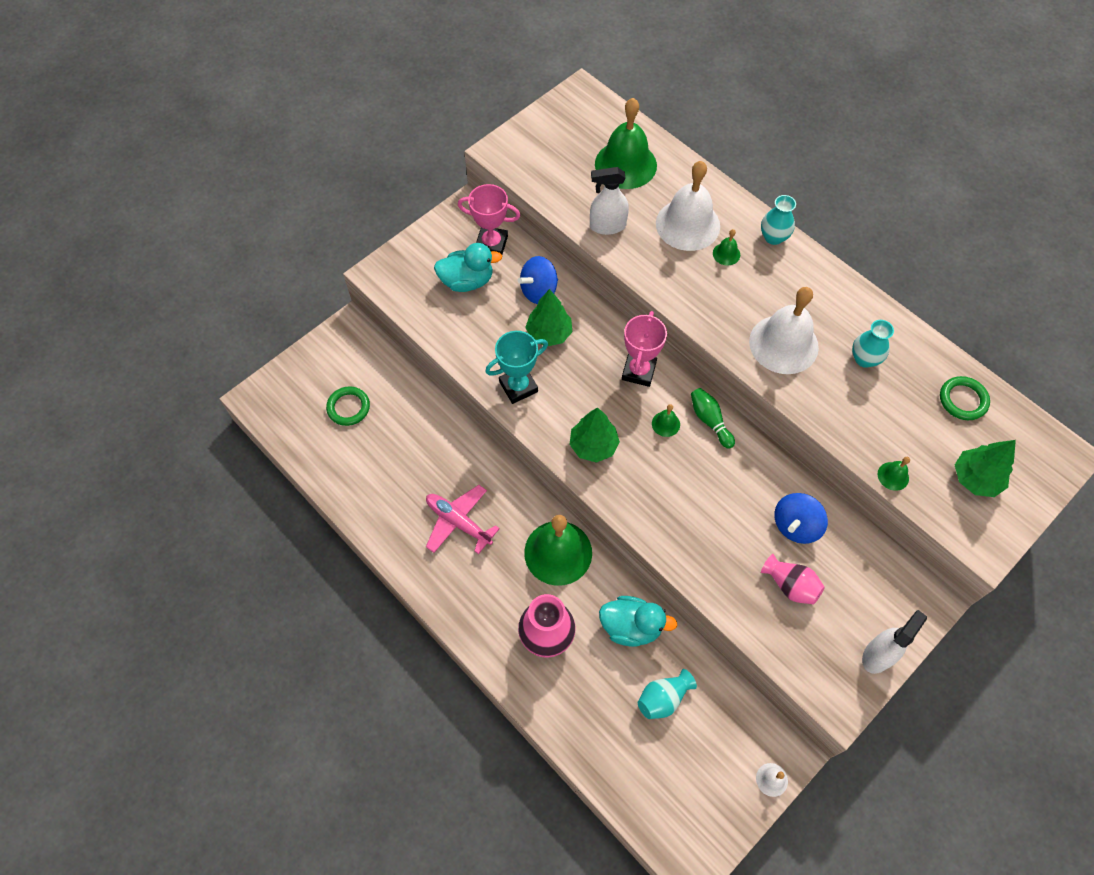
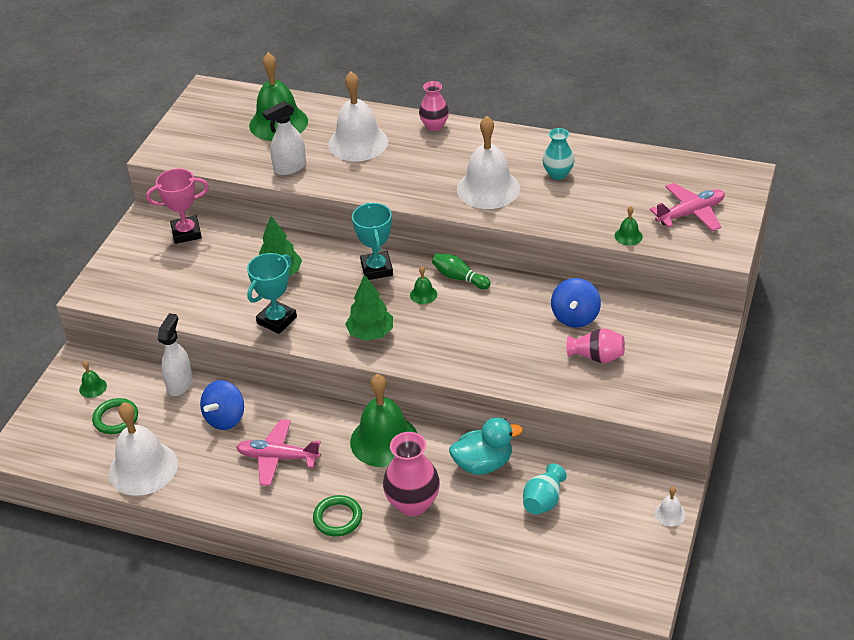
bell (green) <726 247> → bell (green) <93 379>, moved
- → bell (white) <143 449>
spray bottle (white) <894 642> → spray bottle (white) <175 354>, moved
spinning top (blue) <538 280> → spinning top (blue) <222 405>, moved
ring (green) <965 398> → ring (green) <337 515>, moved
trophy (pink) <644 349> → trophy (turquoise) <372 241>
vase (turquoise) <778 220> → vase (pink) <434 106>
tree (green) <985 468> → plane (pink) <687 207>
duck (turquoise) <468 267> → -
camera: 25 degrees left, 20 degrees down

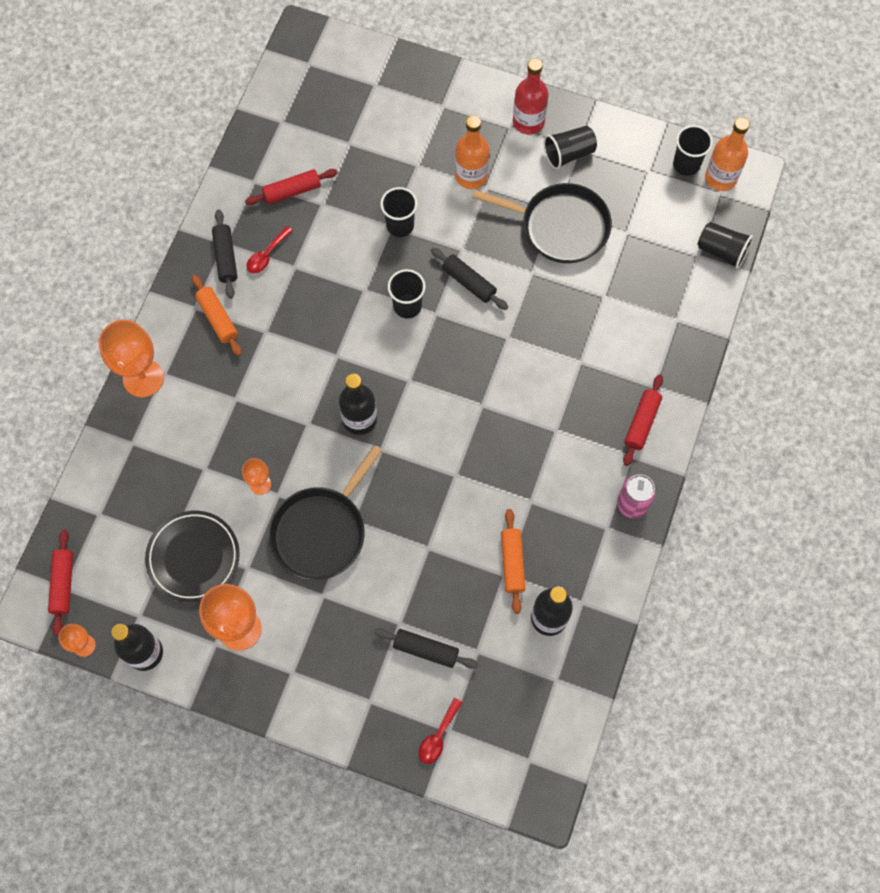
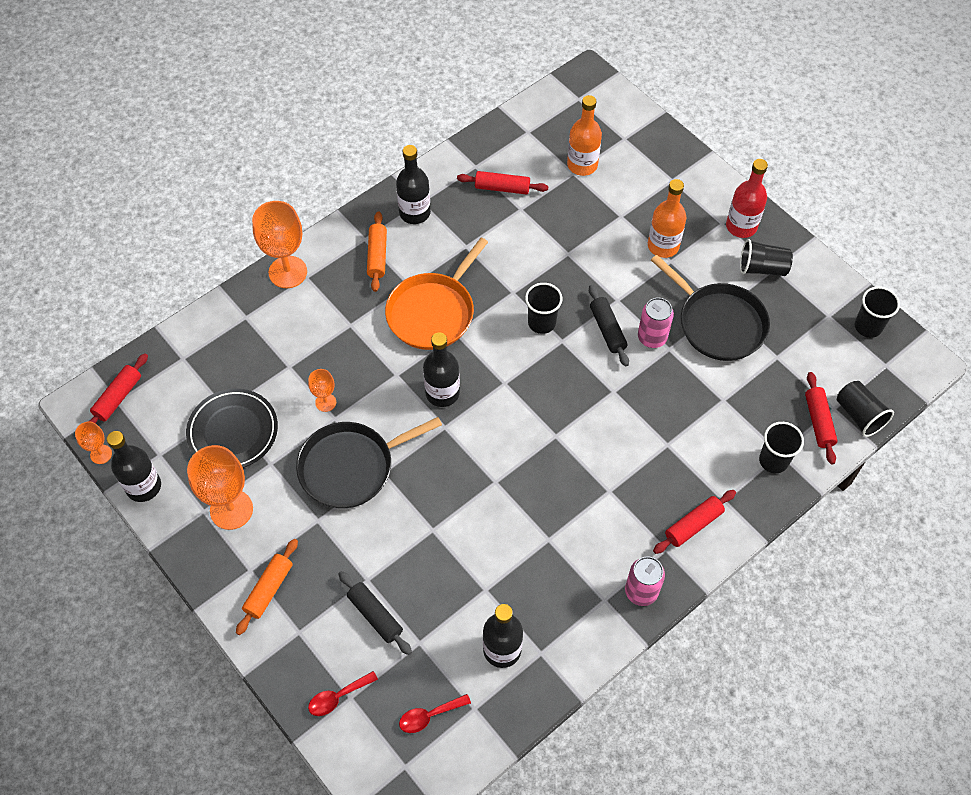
rolling pin (orange) <513 561> → rolling pin (orange) <267 587>, moved
- → pan (orange) <436 294>
rolling pin (black) <224 254> → bottle (black) <413 184>
spoon (red) <269 249> → spoon (red) <435 713>, moved
bottle (orange) <727 154> → bottle (orange) <584 135>, moved
- → can (pink) <656 323>
cup (black) <399 212> → cup (black) <781 447>, moved
- → rolling pin (red) <821 418>
camera: 30 degrees right, 10 degrees down

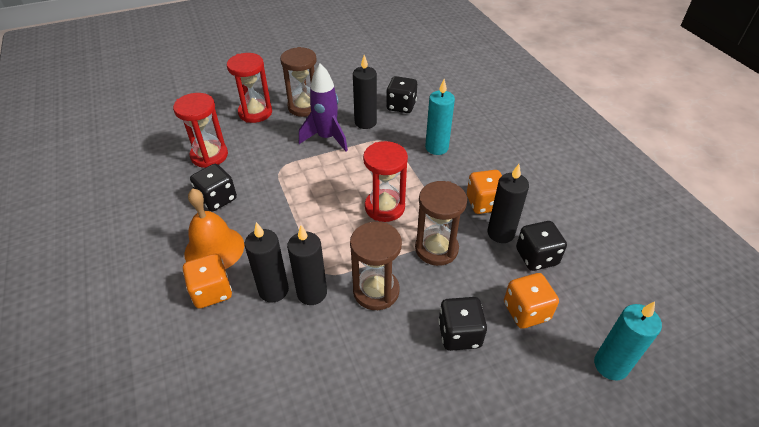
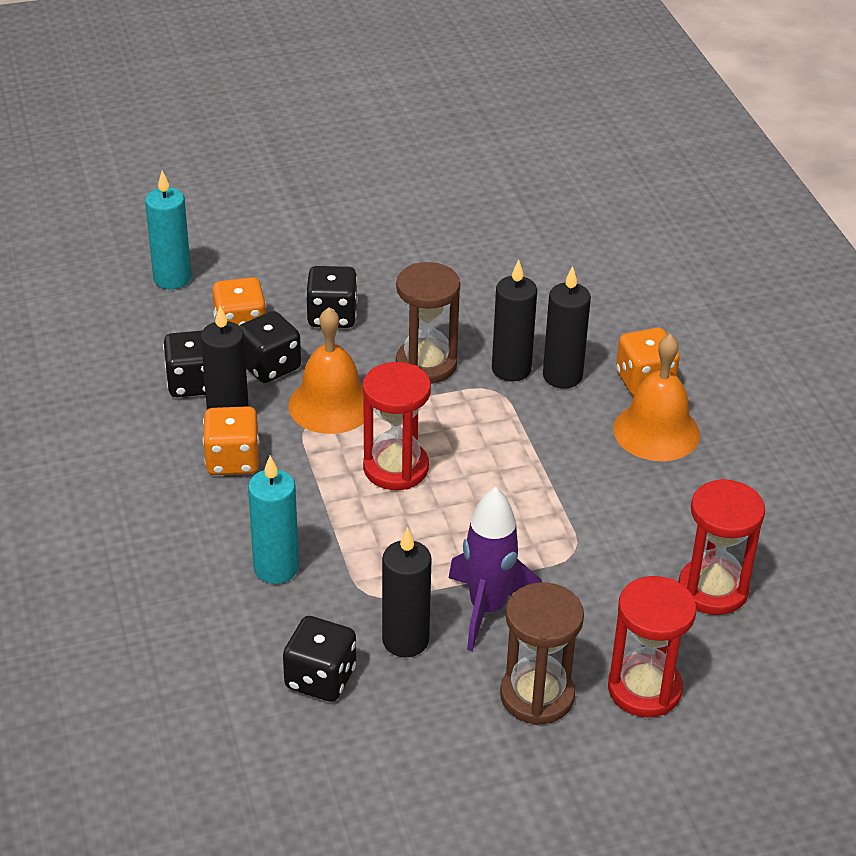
dice (black) <213 188> → dice (black) <270 347>, moved
hourglass (brown) <441 223> → bell (orange) <326 370>
camera: 175 degrees left, 5 degrees down

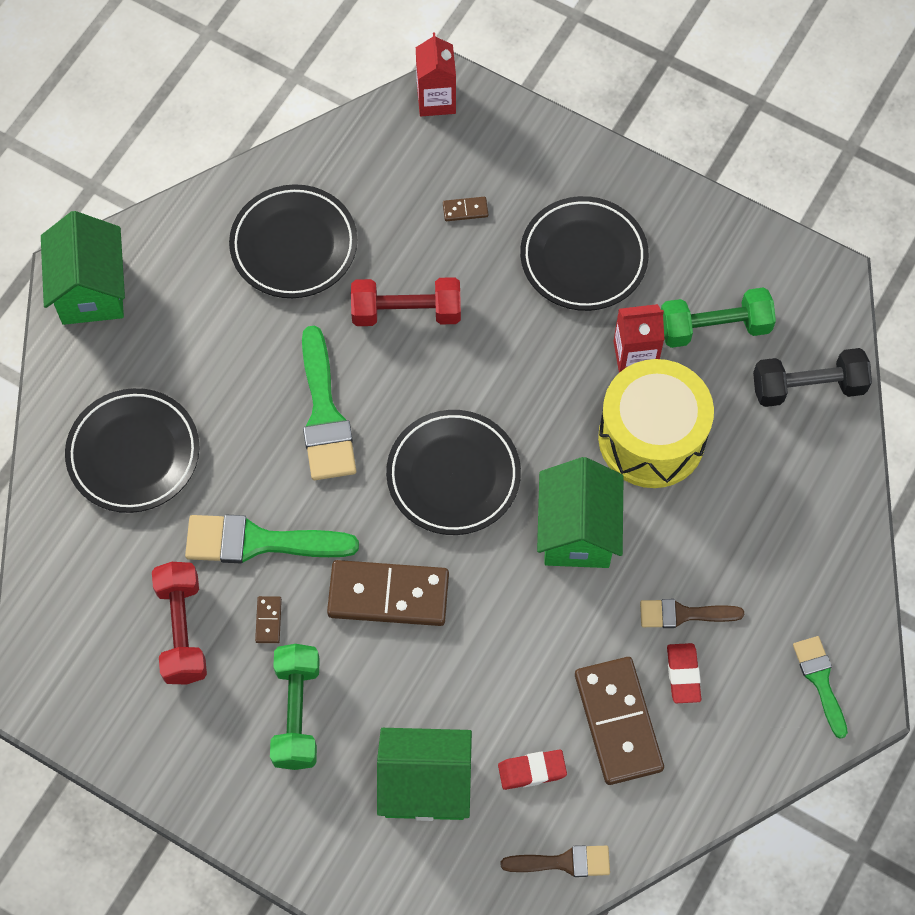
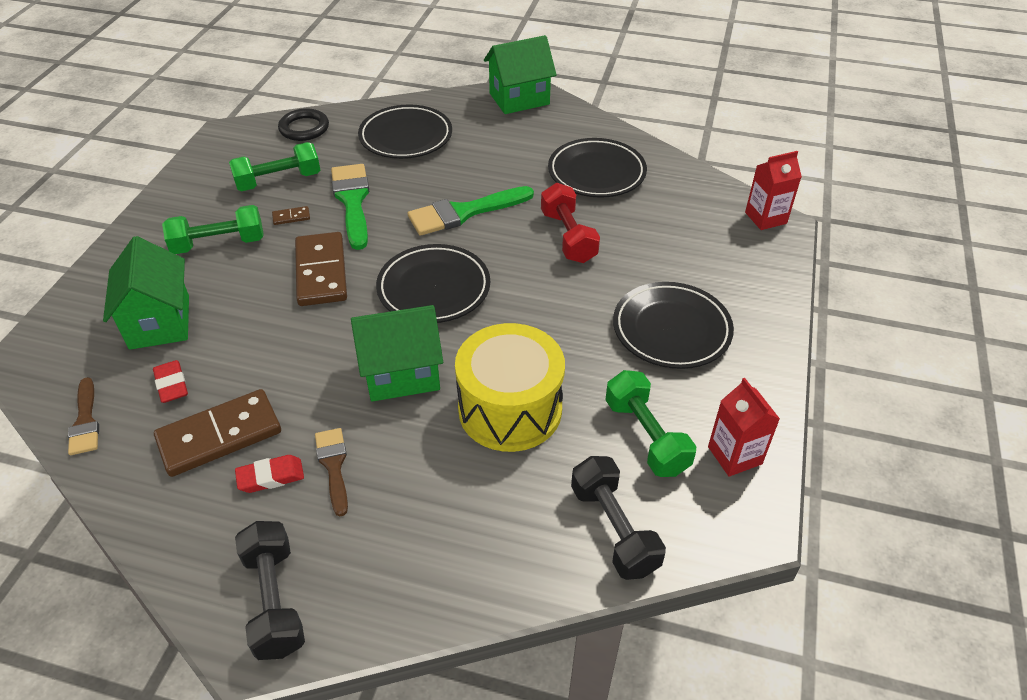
dumbbell (red) <179 623> → dumbbell (green) <274 166>
brush (green) <820 687> → dumbbell (black) <270 590>
- → ring (black) <303 124>
carton (red) <638 338> → carton (red) <744 427>, moved
domino (brown) <465 209> → -
camera: 75 degrees right, 20 degrees down

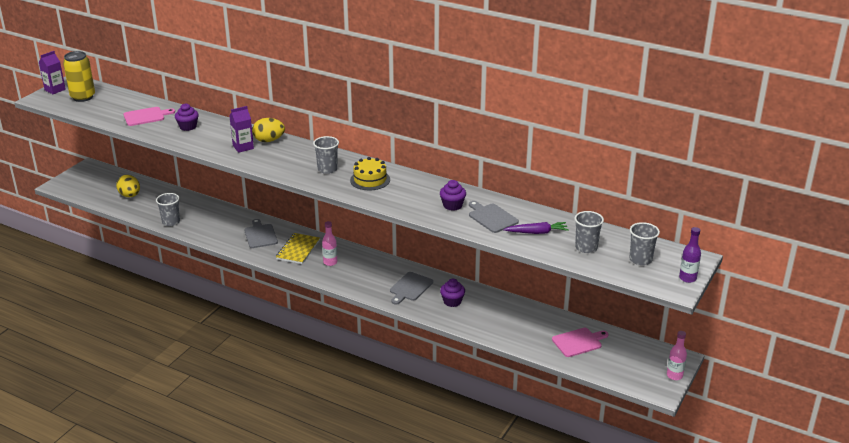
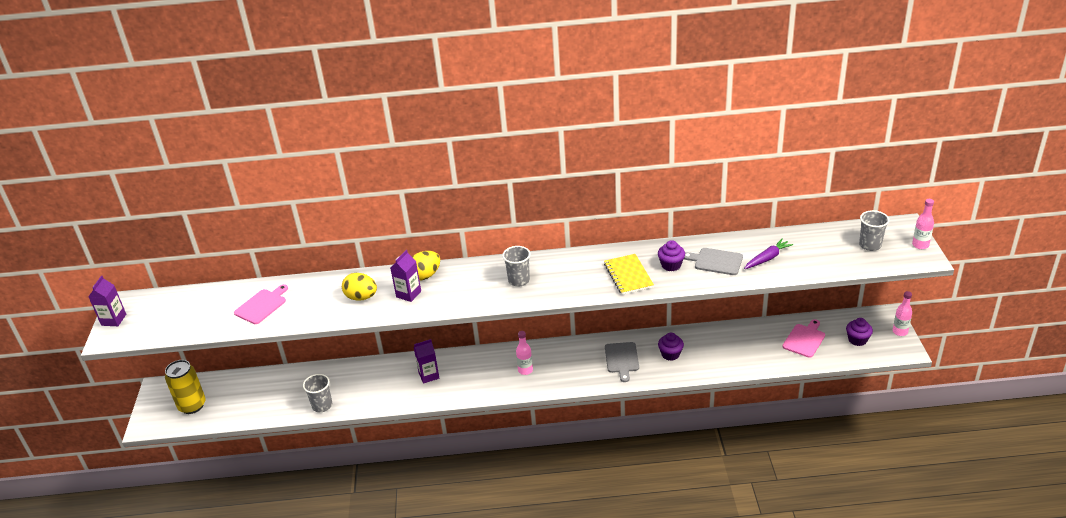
can (yellow) <79 76> → can (yellow) <185 387>, moved
egg (yellow) <128 186> → egg (yellow) <359 287>, moved
cutting board (grey) <261 233> → carton (purple) <426 361>
notebook (yellow) <298 248> → notebook (yellow) <629 274>, moved
cupcake (purple) <187 117> → cupcake (purple) <859 332>, moved
bottle (purple) <690 255> → bottle (pink) <923 224>
cake (yellow) <370 173> → -
cup (grey) <589 232> → -
camera: 30 degrees left, 5 degrees up

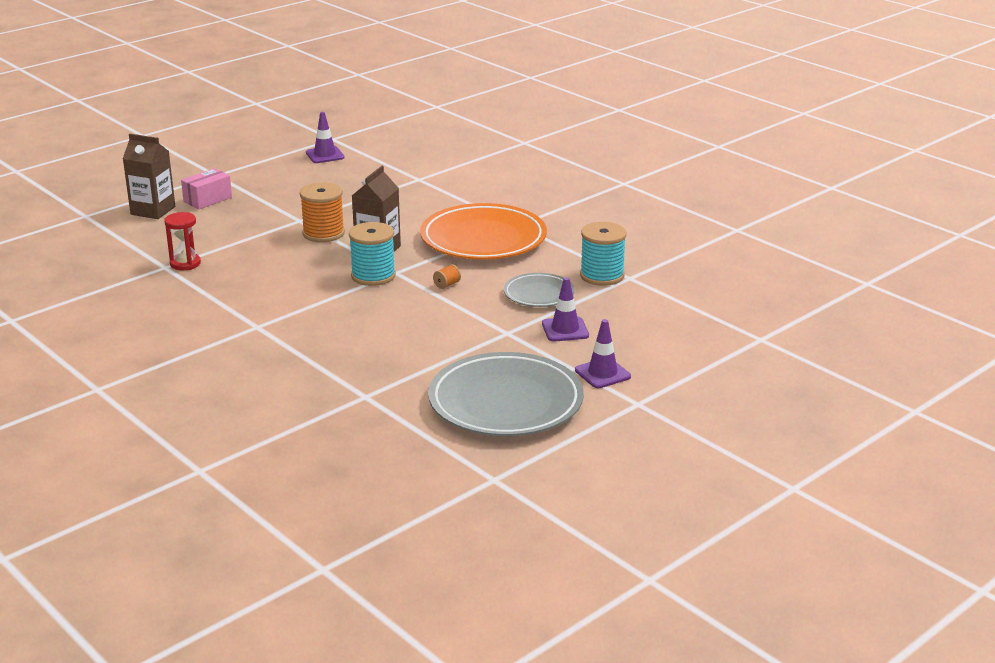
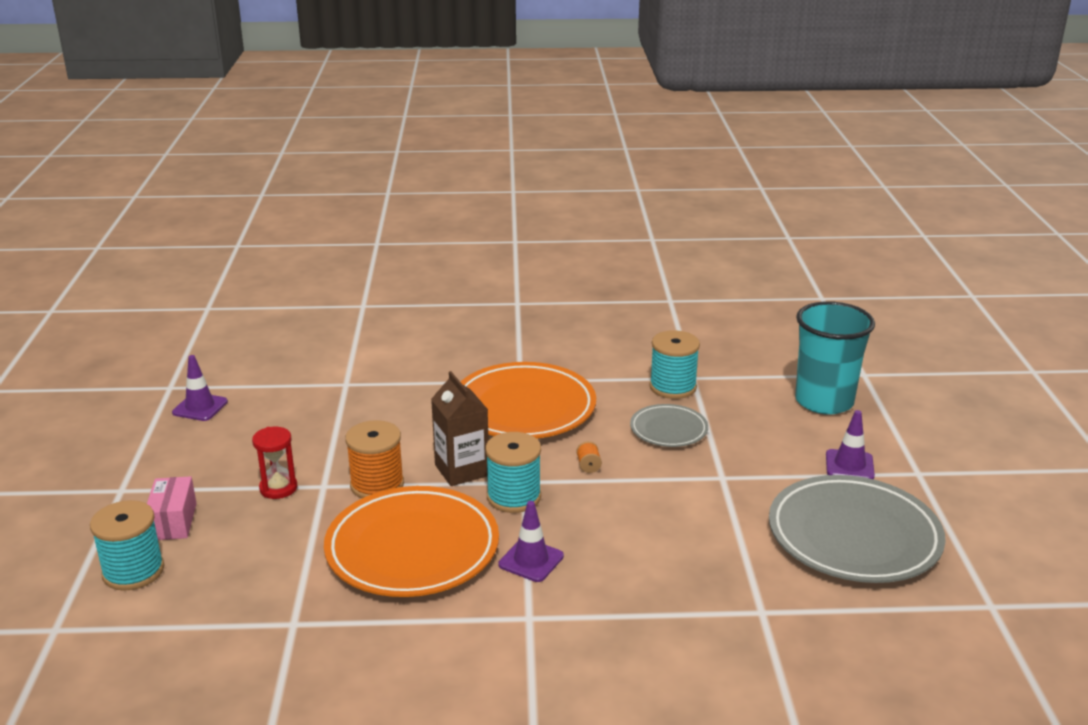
carton (brown) <149 176> → spool (turquoise) <127 545>
hourglass (red) <183 241> → hourglass (red) <275 463>, moved
- → plate (orange) <411 541>
traffic cone (purple) <565 309> → traffic cone (purple) <531 541>, moved
- → cup (turquoise) <835 358>
camera: 50 degrees left, 0 degrees up

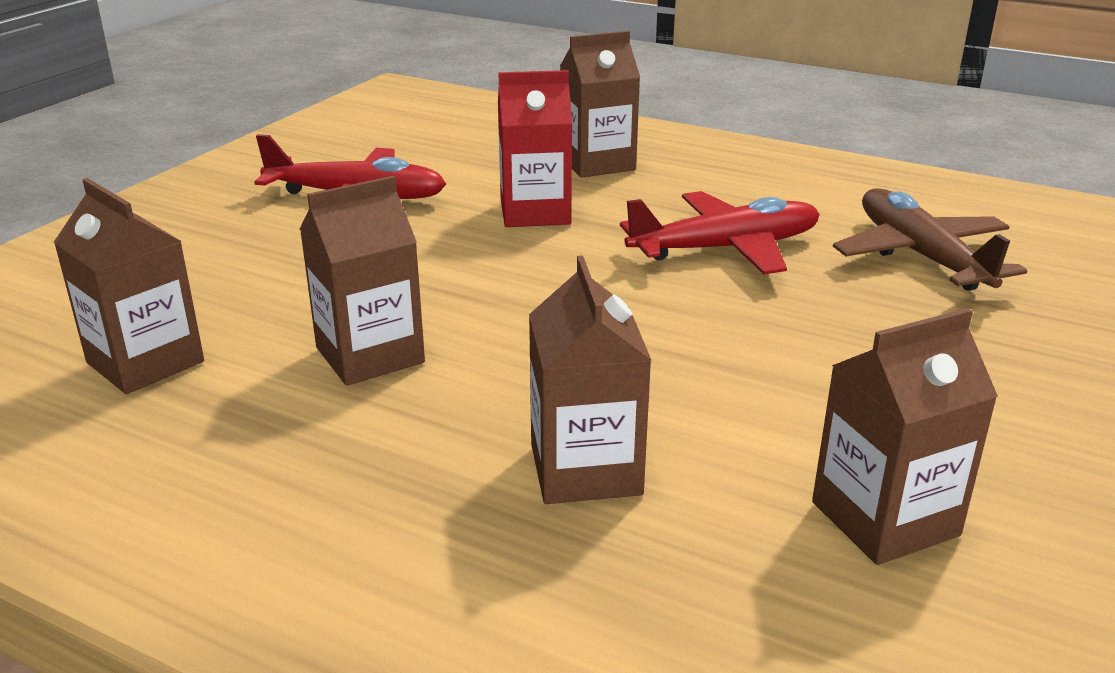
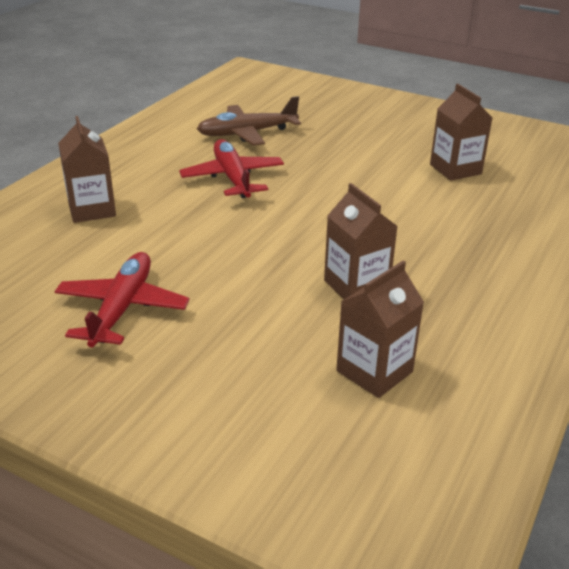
carton (red) <535 148> → -
carton (brown) <590 379> → -
camera: 90 degrees left, 5 degrees up

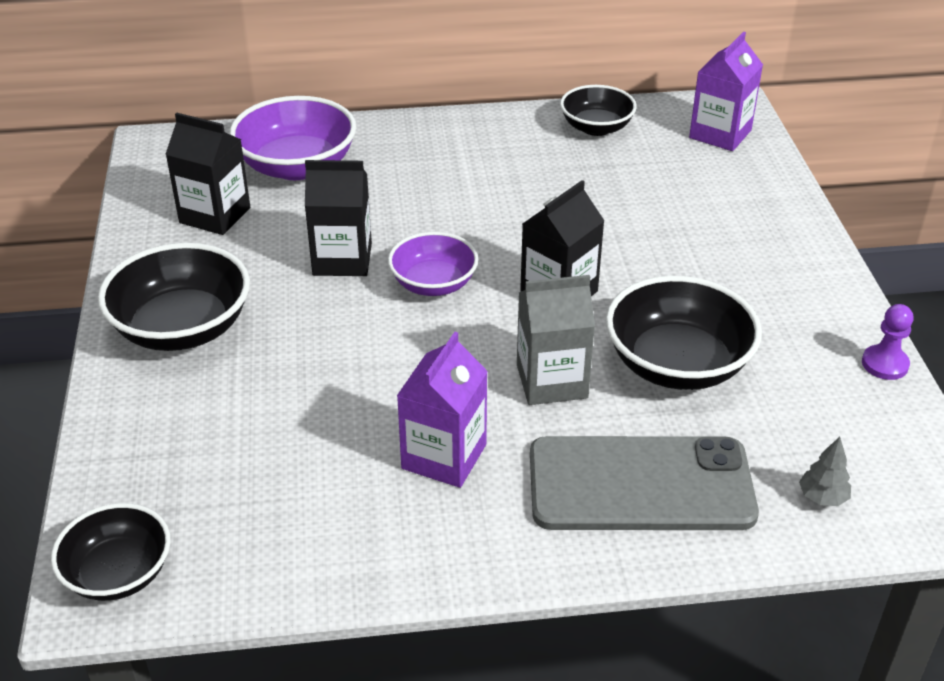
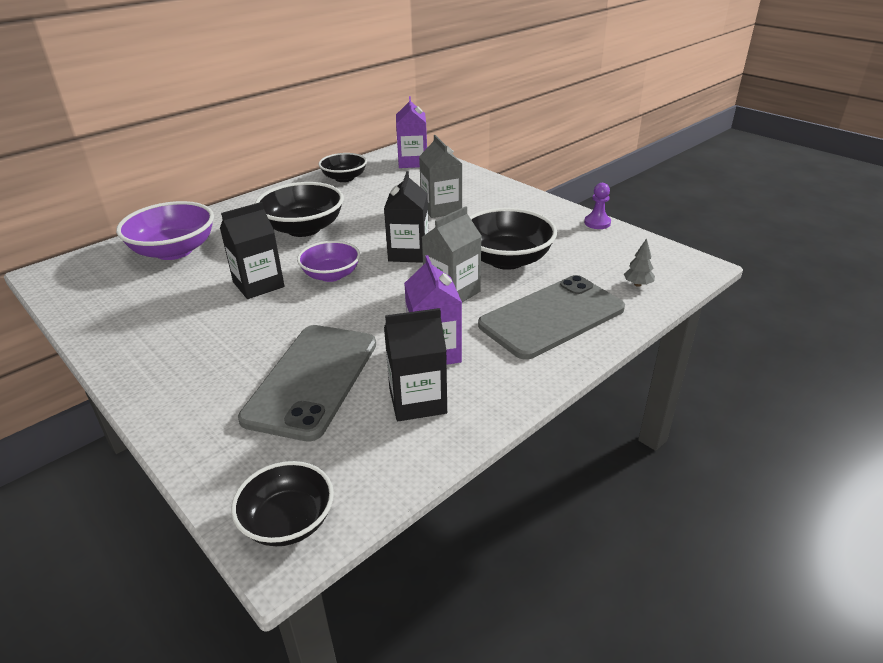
- → phone (grey) <307 383>
bowl (black) <174 297> → bowl (black) <299 209>, moved
carton (black) <207 174> → carton (black) <415 364>, moved
- → carton (grey) <440 176>
camera: 35 degrees left, 5 degrees down

